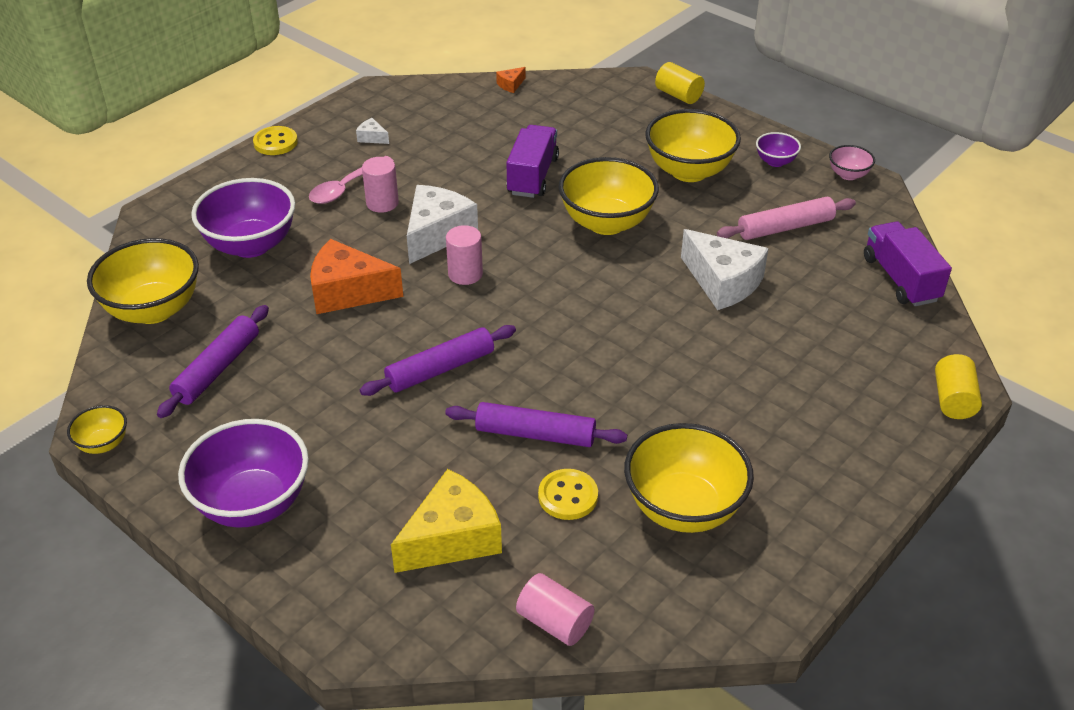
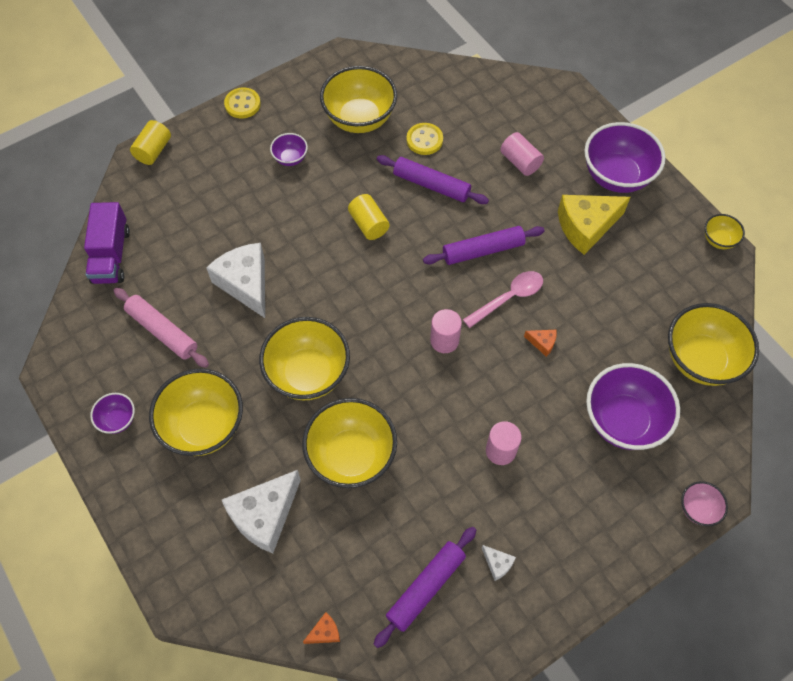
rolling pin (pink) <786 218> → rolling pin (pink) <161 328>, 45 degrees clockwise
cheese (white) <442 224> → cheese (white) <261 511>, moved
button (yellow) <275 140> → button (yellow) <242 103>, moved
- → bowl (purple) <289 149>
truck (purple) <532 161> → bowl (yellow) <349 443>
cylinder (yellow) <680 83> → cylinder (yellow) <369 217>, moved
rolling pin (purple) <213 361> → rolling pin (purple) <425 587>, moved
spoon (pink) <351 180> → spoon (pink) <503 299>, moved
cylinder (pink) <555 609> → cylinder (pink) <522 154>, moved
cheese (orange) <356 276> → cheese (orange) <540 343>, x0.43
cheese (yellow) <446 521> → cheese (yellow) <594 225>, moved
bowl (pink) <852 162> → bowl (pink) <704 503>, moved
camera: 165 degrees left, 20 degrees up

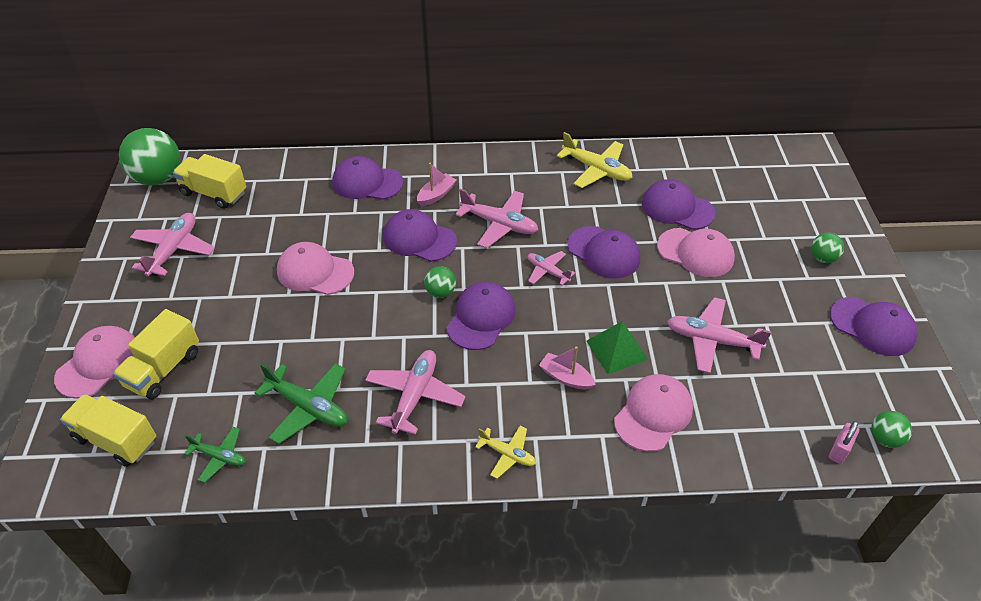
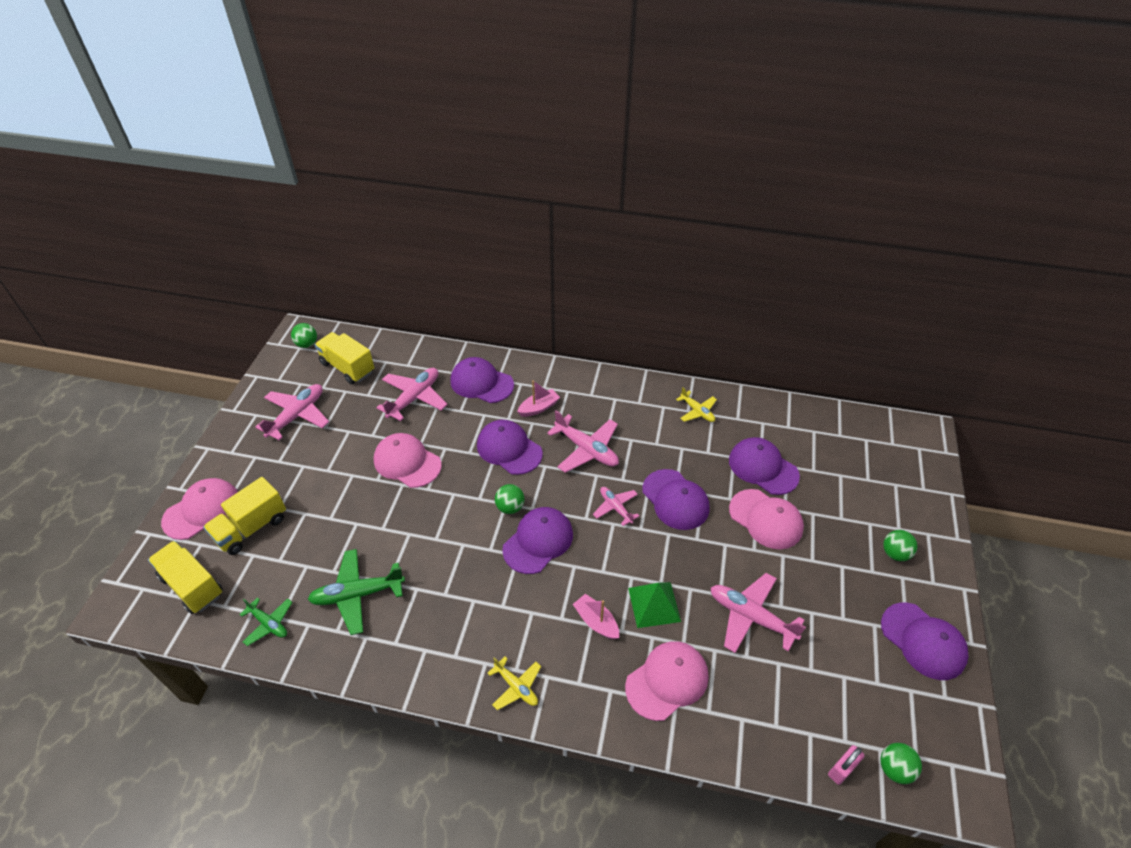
ball (green) <149 157> → ball (green) <304 335>, x0.50
plane (green) <301 403> → plane (green) <356 592>, 120 degrees clockwise
plane (pink) <415 392> → plane (pink) <412 394>, moved
plane (yellow) <594 160> → plane (yellow) <696 404>, x0.59
camera: 15 degrees right, 0 degrees up

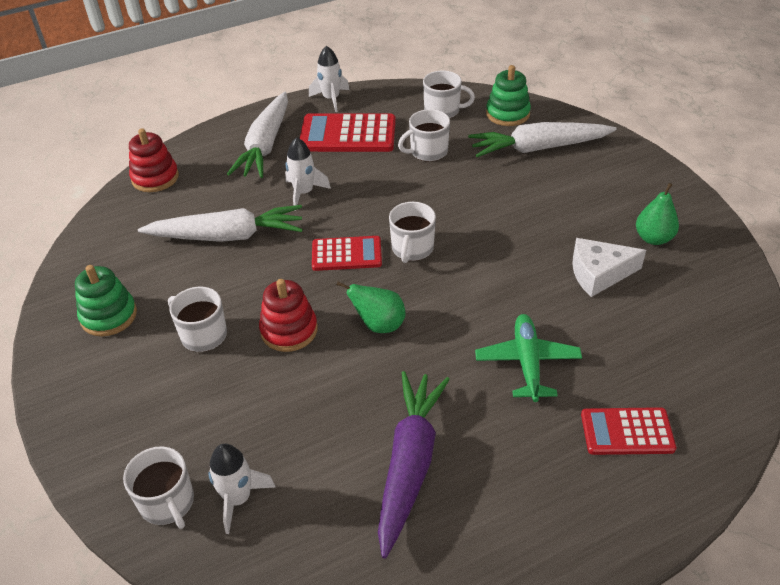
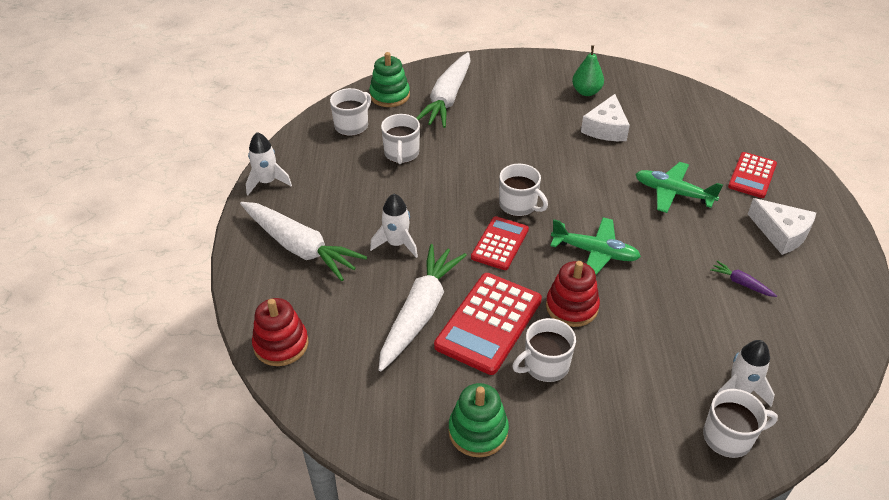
calculator (red) <348 132> → calculator (red) <488 324>, moved
pear (green) <371 307> → plane (green) <595 246>
carrot (purple) <414 464> → carrot (purple) <743 279>, x0.41
- → cheese (white) <782 226>
camera: 65 degrees left, 0 degrees up

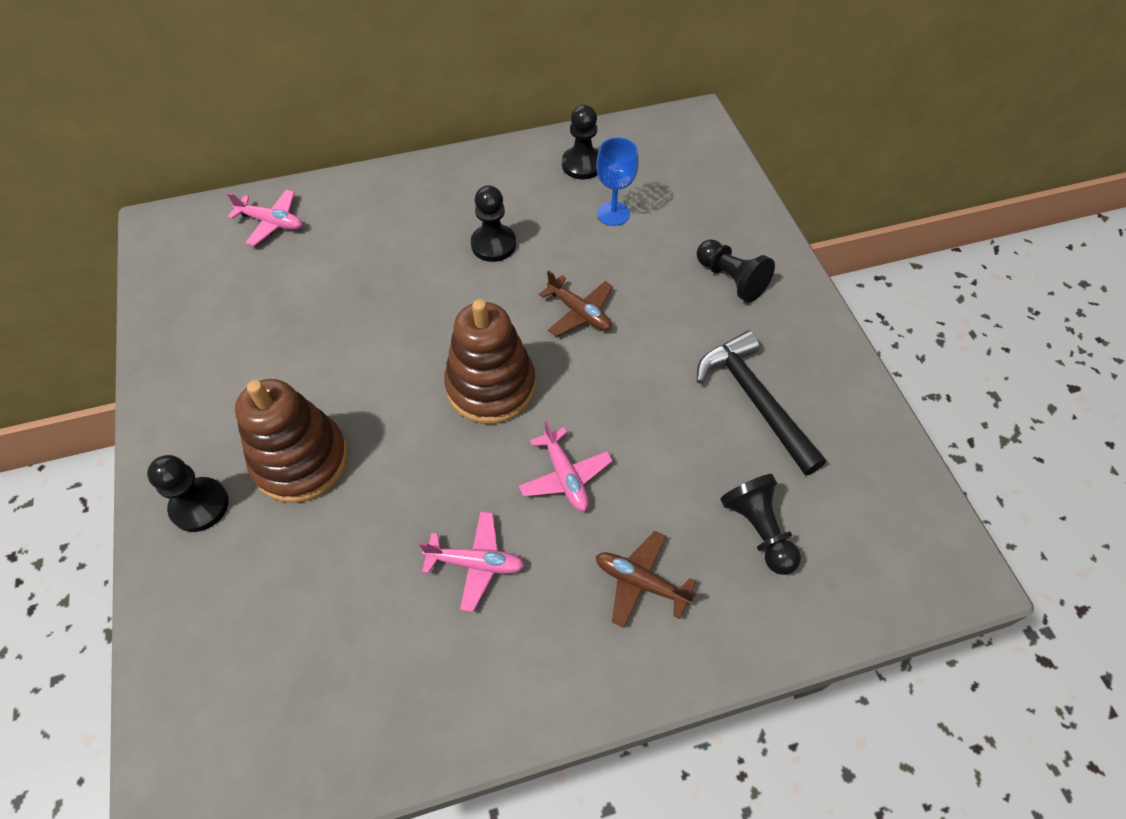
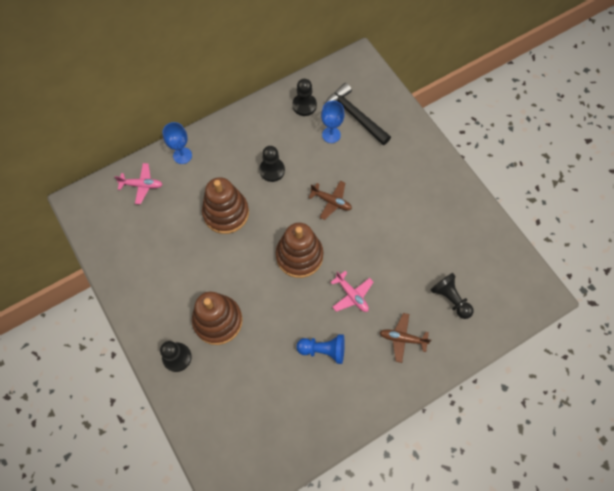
- → goblet (blue) <177 143>
- → stacking toy (brown) <225 205>
plane (pink) <472 561> → pawn (blue) <320 349>
hammer (black) <761 403> → hammer (black) <358 114>, moved
pawn (black) <735 270> → -
camera: 15 degrees left, 10 degrees up

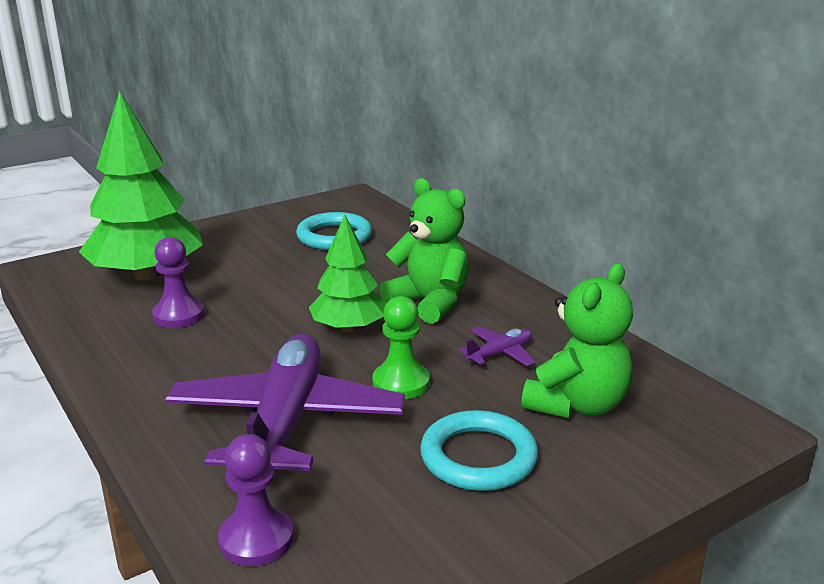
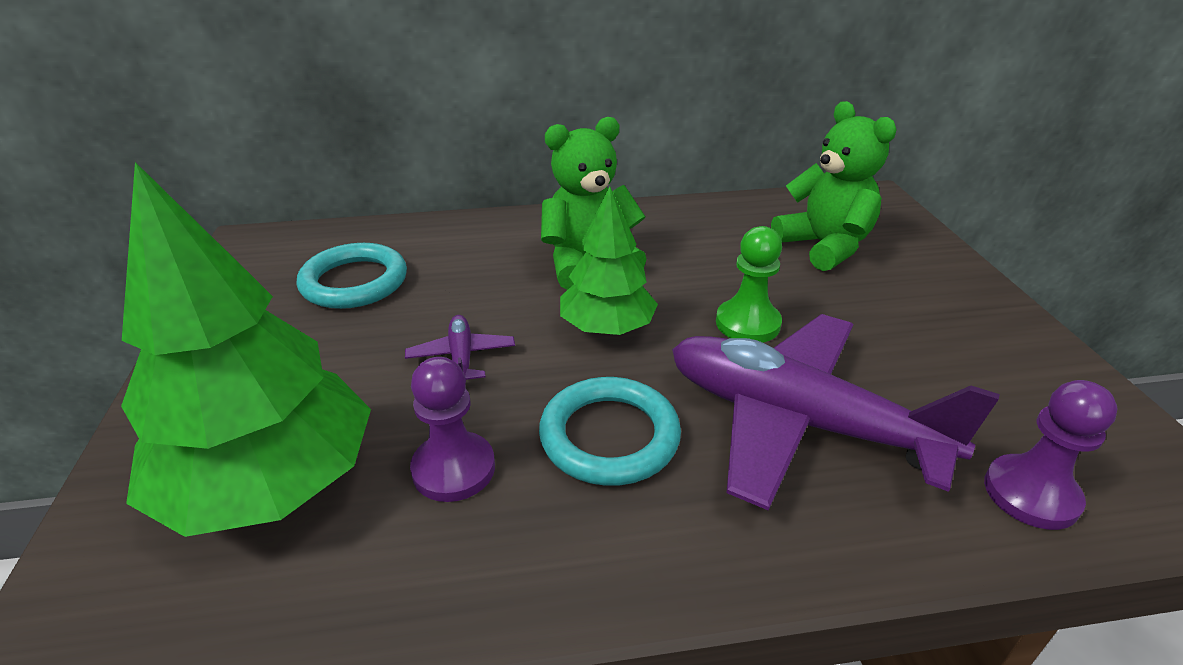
plane (purple) <496 346> → plane (purple) <460 347>, moved
ring (turquoise) <479 450> → ring (turquoise) <610 431>, moved
camera: 65 degrees left, 10 degrees up

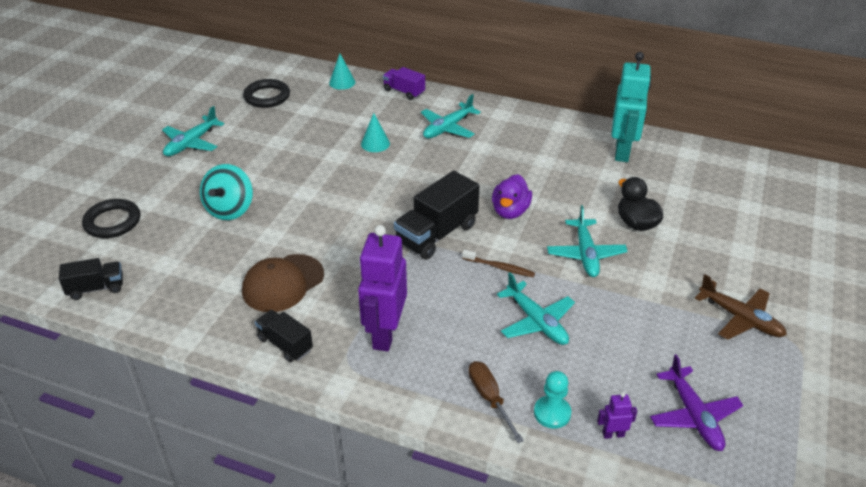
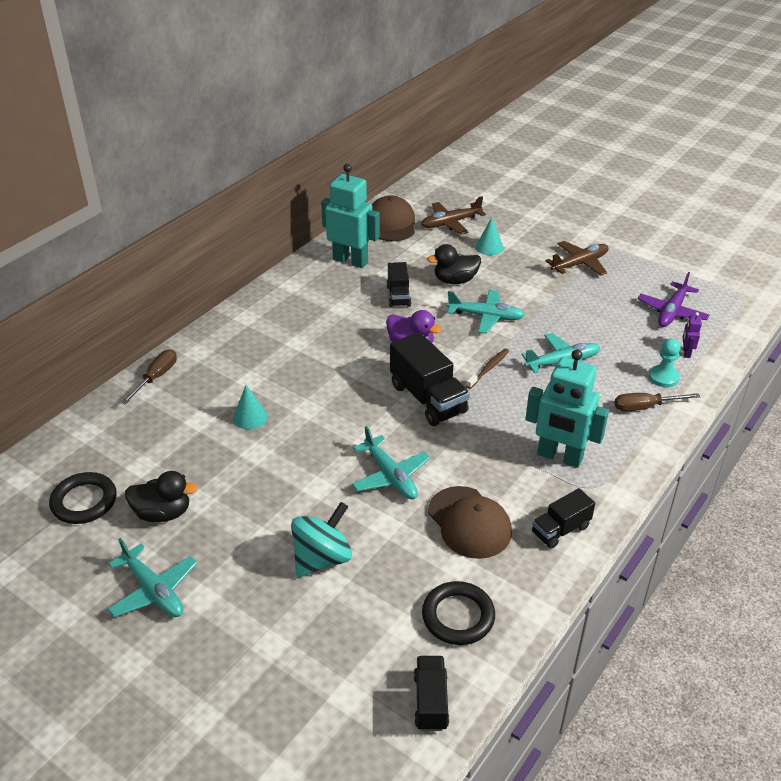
truck (purple) <404 83> → screwdriver (brown) <149 376>
- → duck (black) <161 496>
spinning top (turquoise) <226 192> → spinning top (turquoise) <321 539>, 75 degrees counterclockwise
plane (turquoise) <451 116> → plane (turquoise) <391 462>, moved
- → cap (brown) <393 218>
- → truck (black) <399 284>
- → plane (brown) <453 215>
ring (black) <111 218> → ring (black) <458 613>, moved
cone (turquoise) <342 72> → cone (turquoise) <490 236>, moved
robot (purple) <382 288> → robot (turquoise) <567 408>
plane (purple) <696 402> → plane (purple) <673 299>, 120 degrees clockwise
camera: 75 degrees left, 0 degrees up

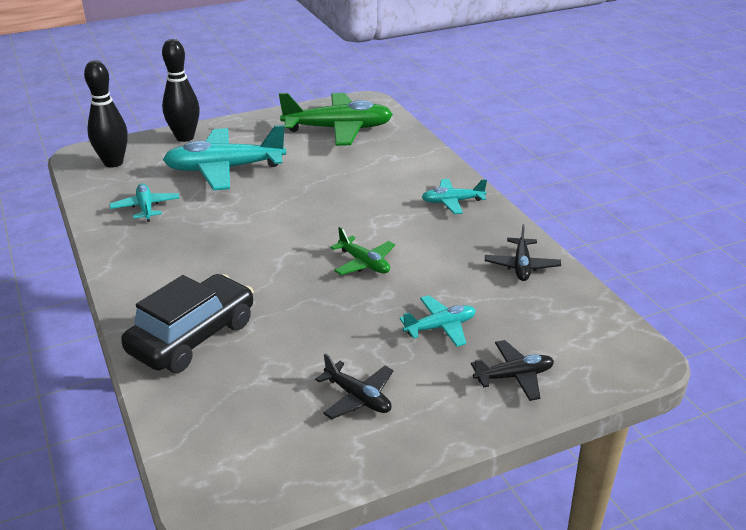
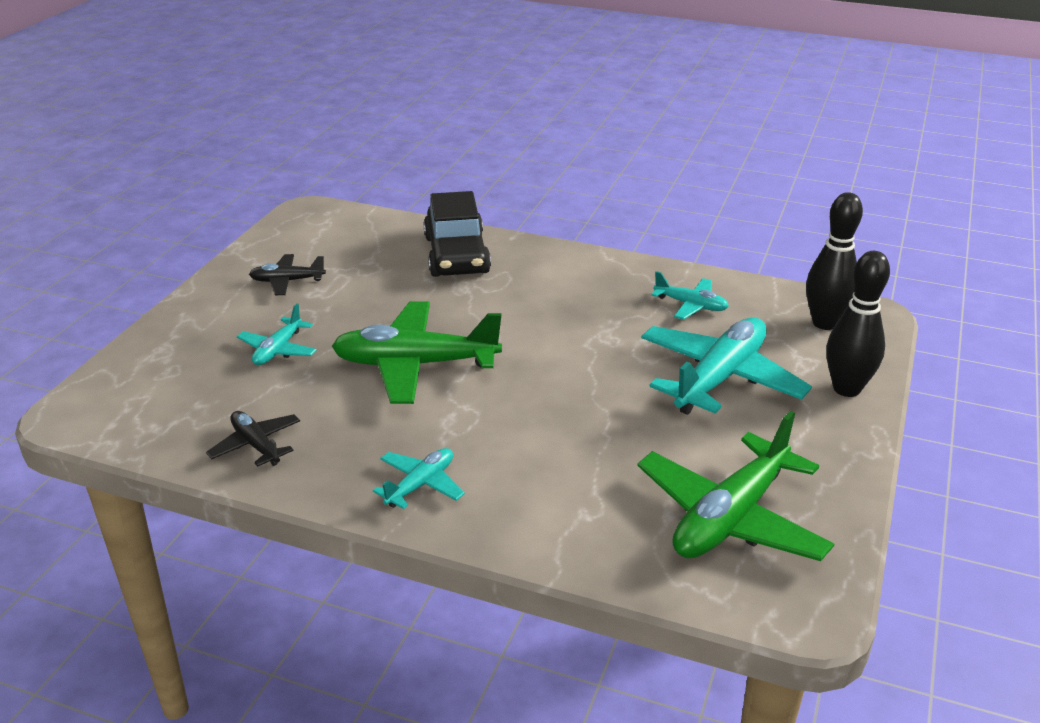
plane (green) <362 251> → plane (green) <417 352>, x1.98
plane (black) <512 370> → -
camera: 135 degrees right, 0 degrees up

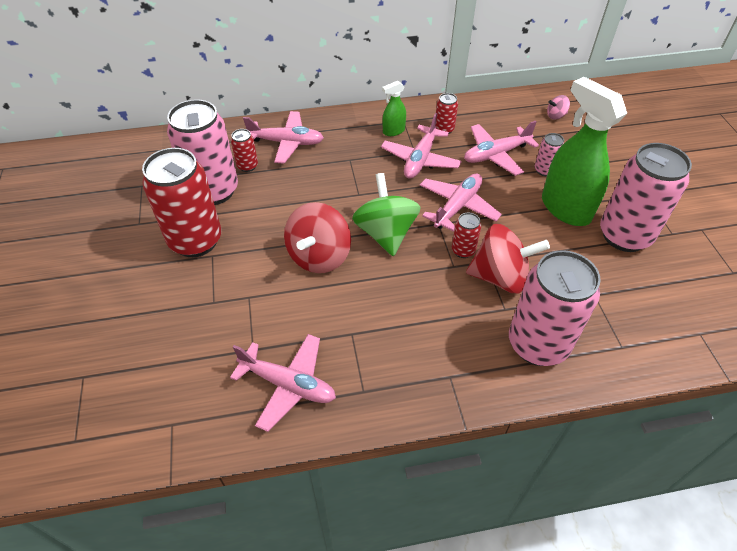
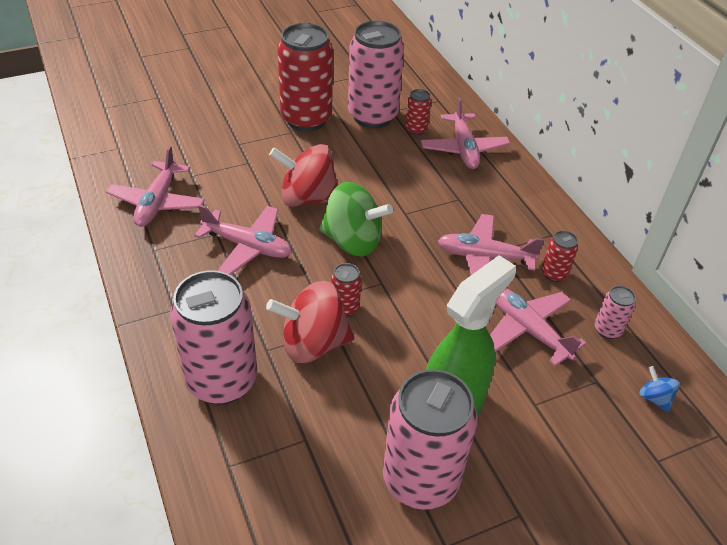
plane (pink) <461 203> → plane (pink) <243 239>, moved
spinning top (red) <508 258> → spinning top (red) <310 322>, 90 degrees clockwise
spinning top (green) <386 214> → spinning top (green) <356 219>, 45 degrees clockwise
can (pink) <549 154> → can (pink) <615 312>, moved
spinning top (pink) <558 107> → spinning top (blue) <659 389>
spray bottle (green) <394 108> → -
camera: 75 degrees right, 5 degrees down

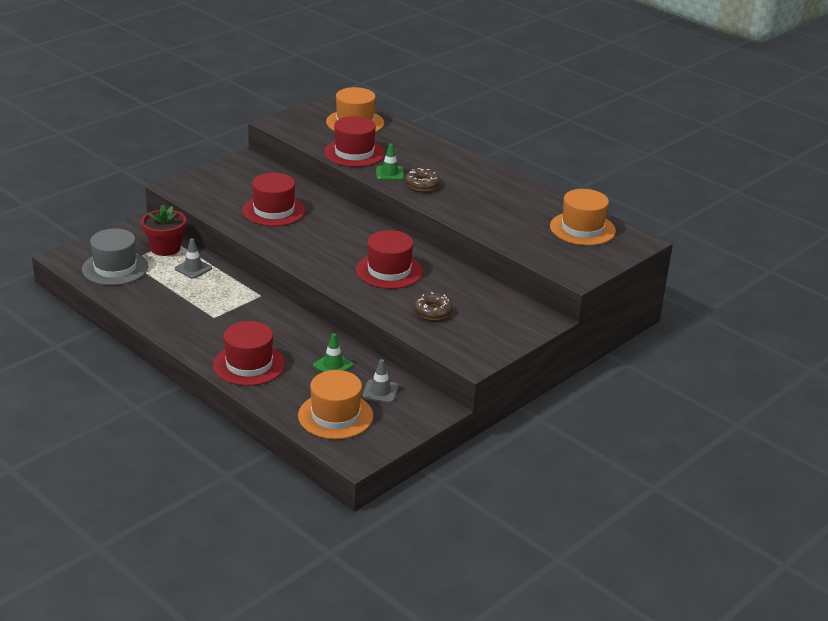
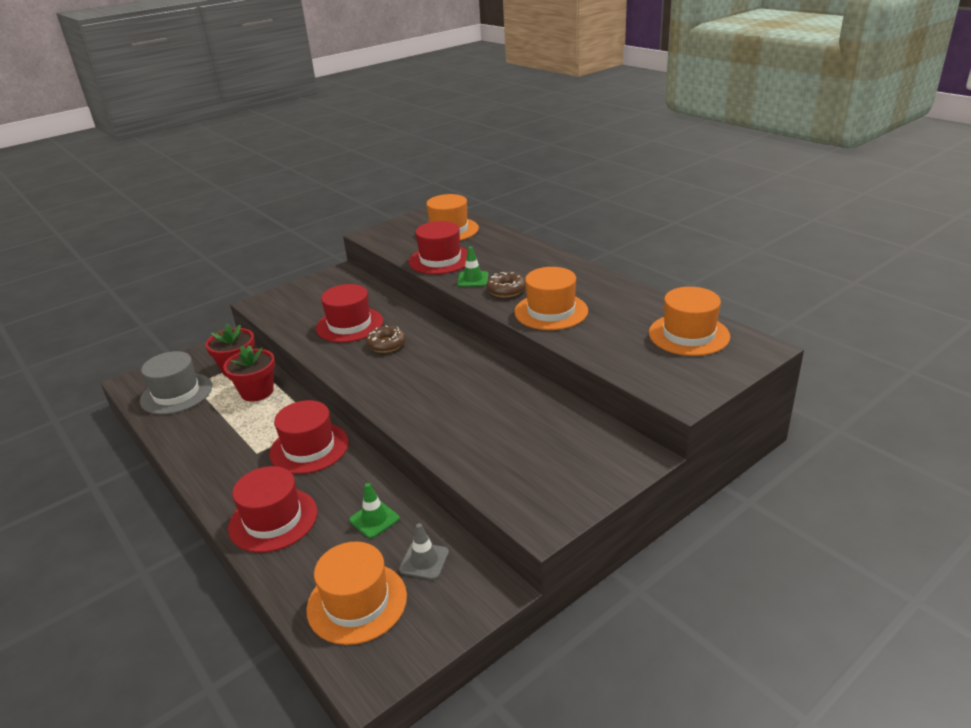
traffic cone (grey) <193 259> → flower pot (red) <249 373>
hat (red) <389 259> → hat (red) <309 437>, moved
donut (brown) <433 306> → donut (brown) <386 339>, moved
- → hat (orange) <551 298>
camera: 10 degrees right, 0 degrees up

